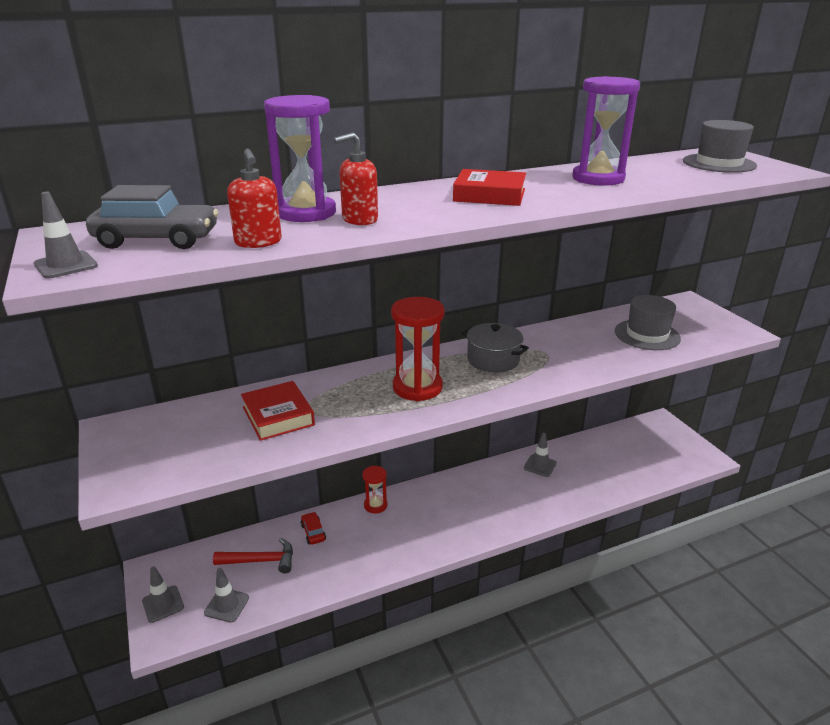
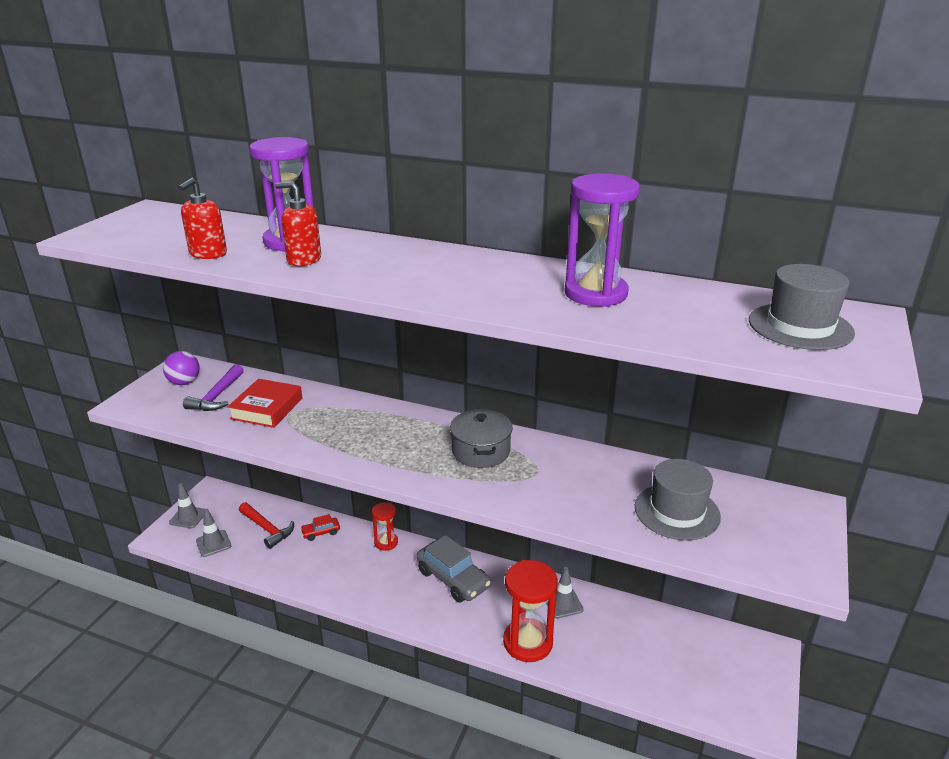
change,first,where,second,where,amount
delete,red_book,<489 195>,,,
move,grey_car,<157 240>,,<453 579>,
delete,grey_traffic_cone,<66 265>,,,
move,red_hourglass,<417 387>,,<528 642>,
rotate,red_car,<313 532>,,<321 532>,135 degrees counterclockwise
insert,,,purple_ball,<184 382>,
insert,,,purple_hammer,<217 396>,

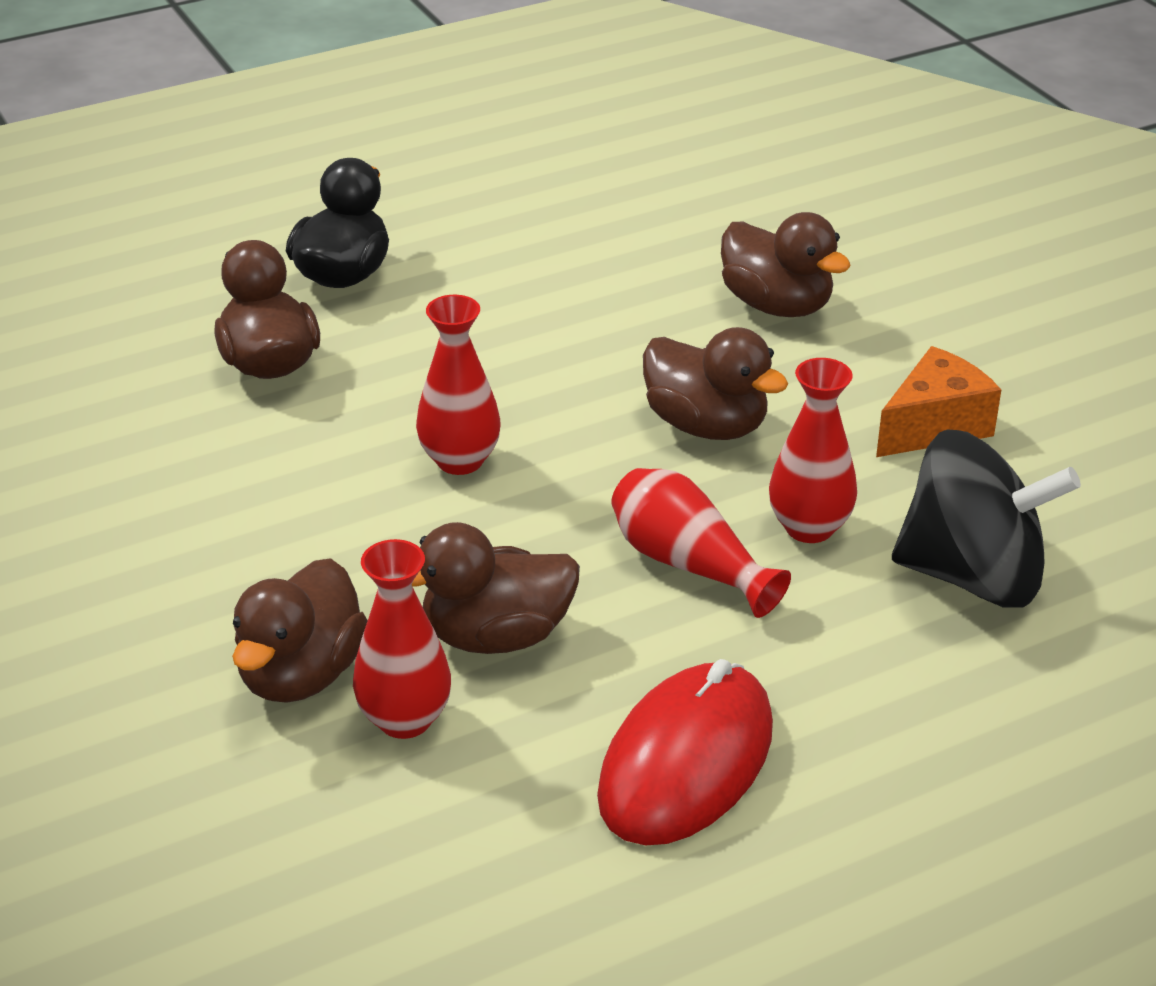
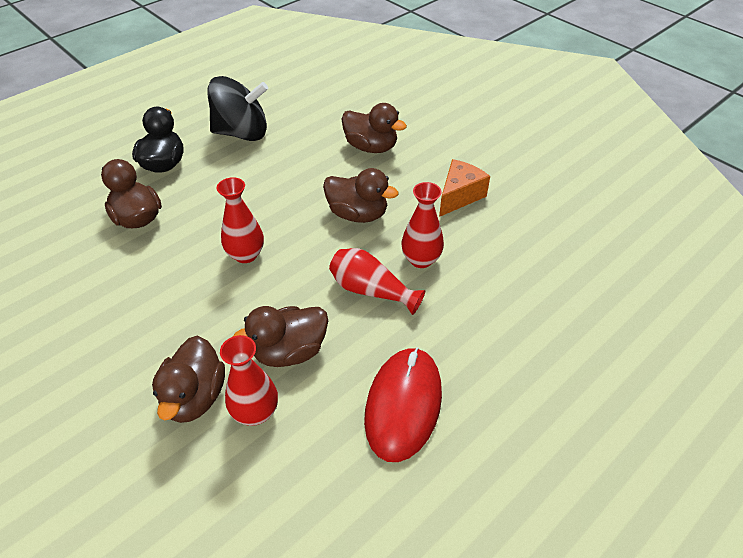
change,first,where,second,where,amount
move,black_spinning_top,<973 576>,,<242 133>,

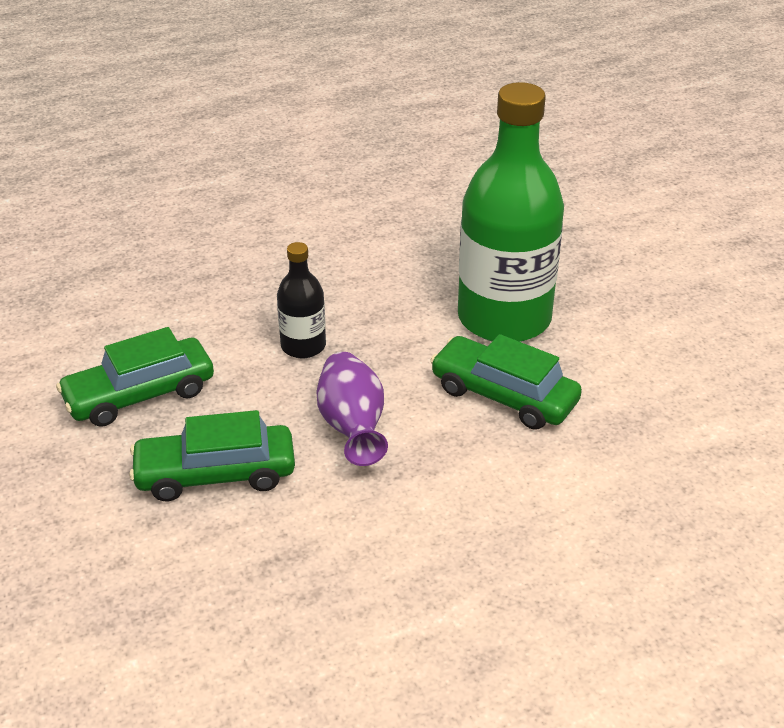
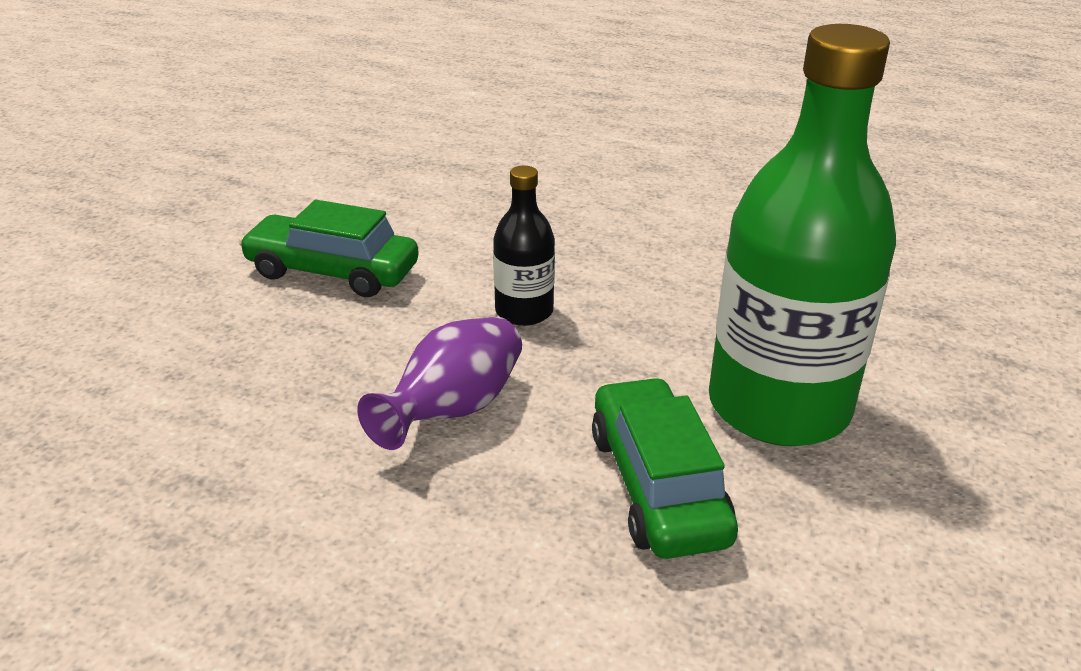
change,first,where,second,where,amount
delete,green_car,<215 474>,,,

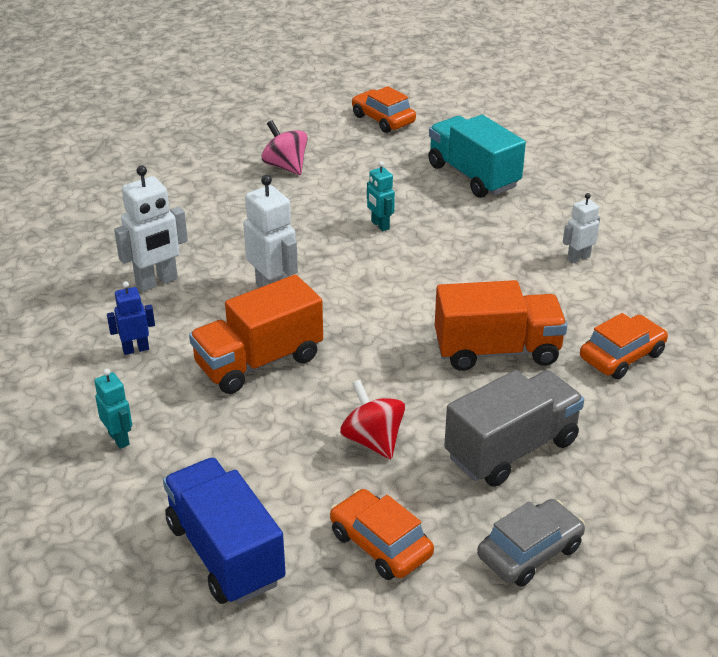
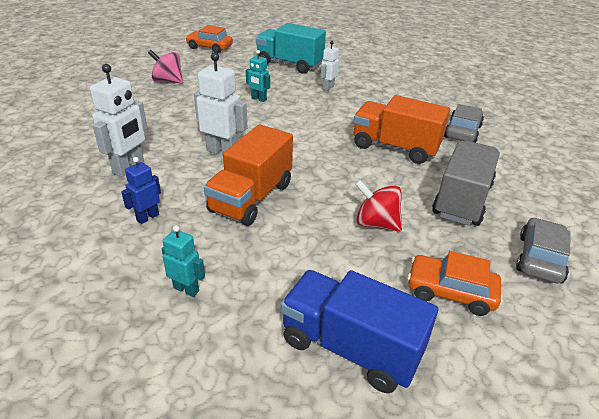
change,first,where,second,where,amount
move,white_robot,<578 258>,,<328 88>,
rotate,orange_truck,<497 350>,,<395 147>,120 degrees counterclockwise
recolor,orange_car,<622 356>,grey_car,<462 132>,

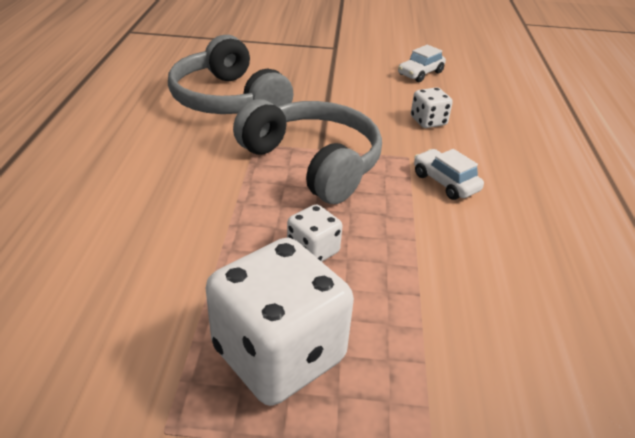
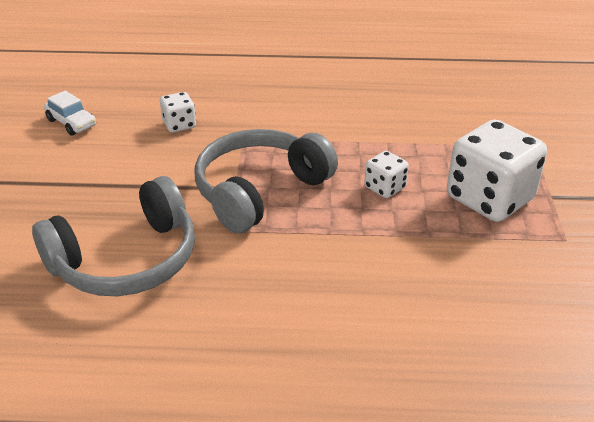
change,first,where,second,where,amount
delete,white_car,<445 182>,,,

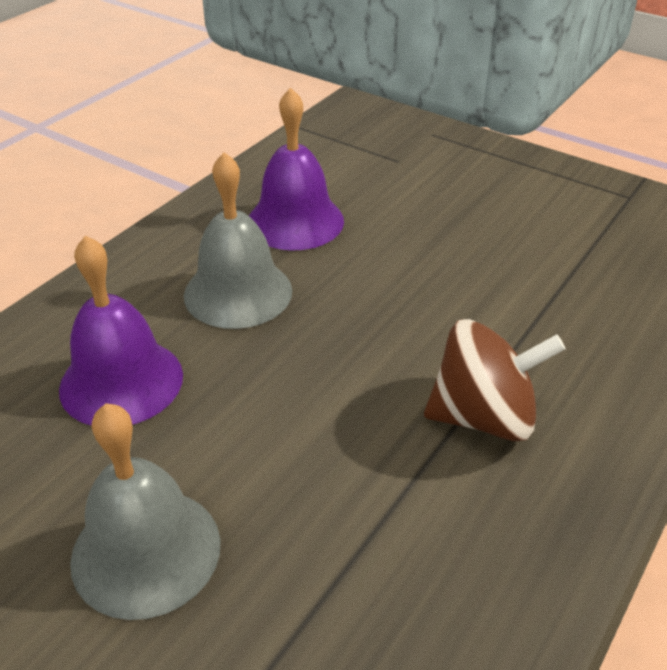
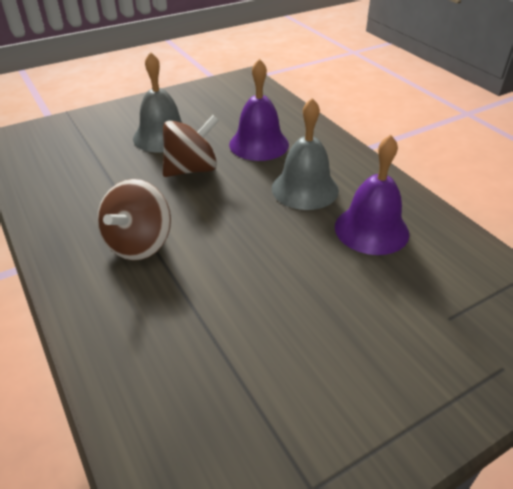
change,first,where,second,where,amount
insert,,,brown_spinning_top,<192 169>,

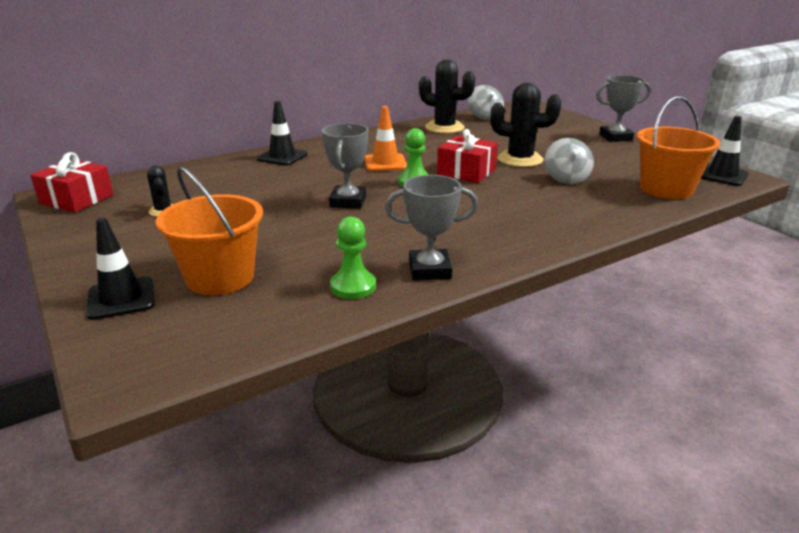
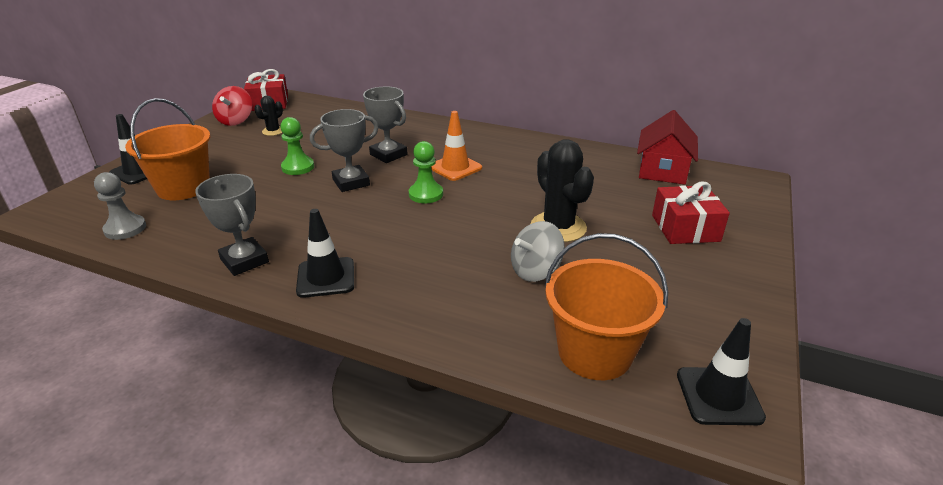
change,first,where,second,where,amount
delete,black_cactus,<444 128>,,,
move,grey_trophy,<615 137>,,<388 155>,
replace,grey_spinning_top,<485 117>,red_house,<662 170>,
move,black_traffic_cone,<282 157>,,<326 277>,
move,red_gift,<466 172>,,<685 228>,
move,green_pawn,<353 286>,,<298 167>,
insert,,,red_spinning_top,<236 121>,
insert,,,grey_pawn,<125 229>,

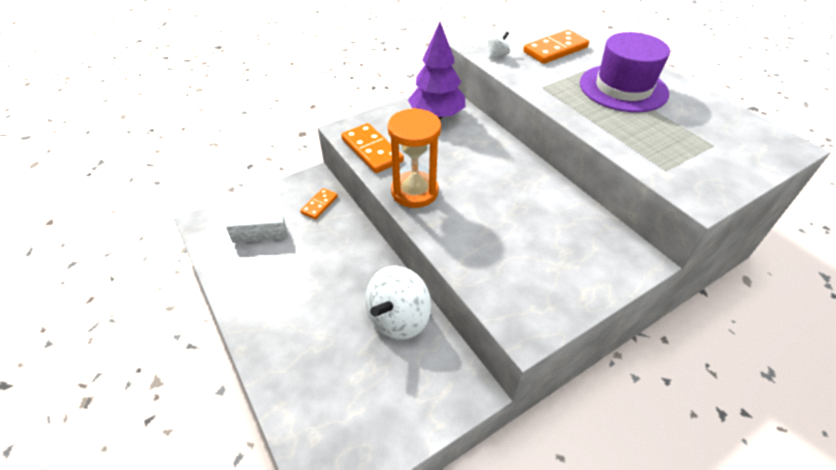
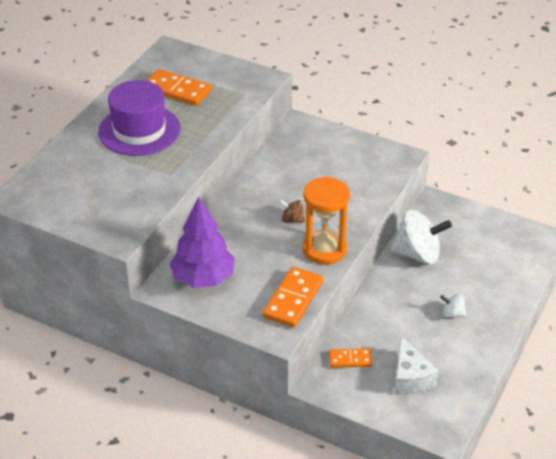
change,first,where,second,where,amount
move,orange_domino,<555 50>,,<177 90>,
move,white_spinning_top,<497 55>,,<452 314>,
rotate,white_cheese,<267 230>,,<410 378>,135 degrees counterclockwise
insert,,,brown_spinning_top,<292 219>,

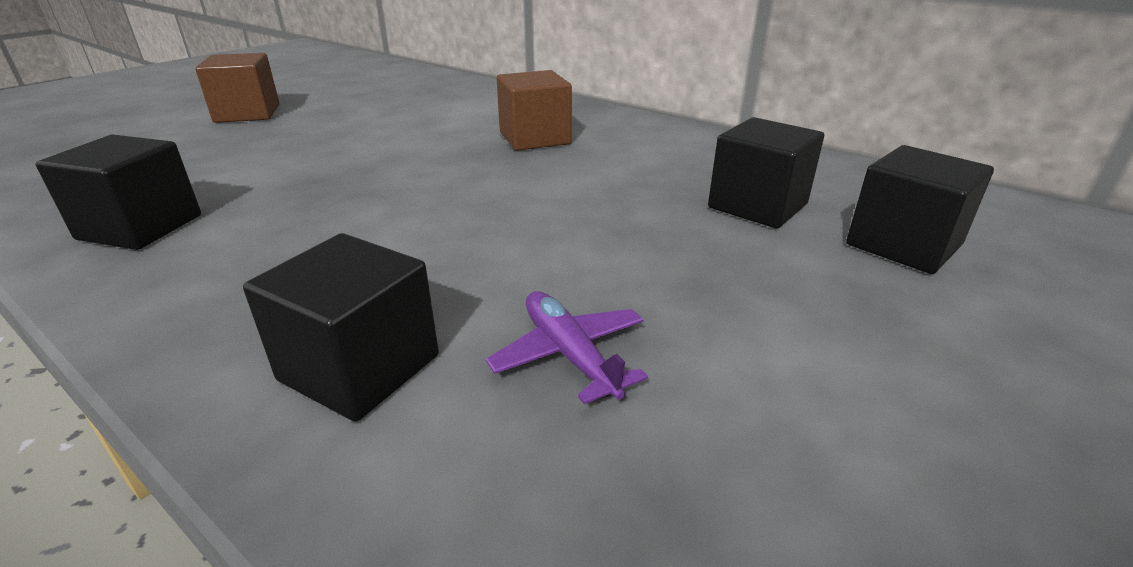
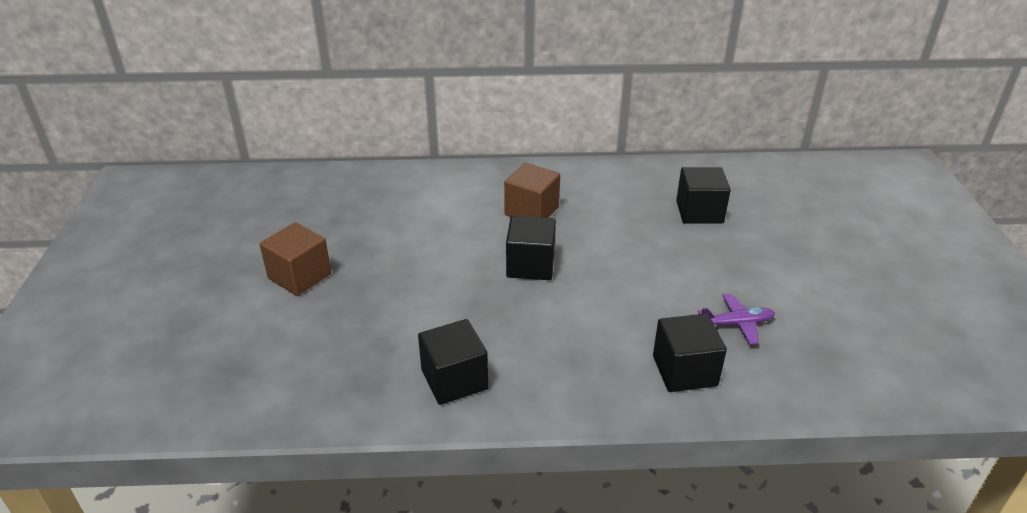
change,first,where,second,where,amount
move,black_cube,<903 245>,,<530 265>,
rotate,purple_plane,<569 354>,,<737 324>,150 degrees clockwise

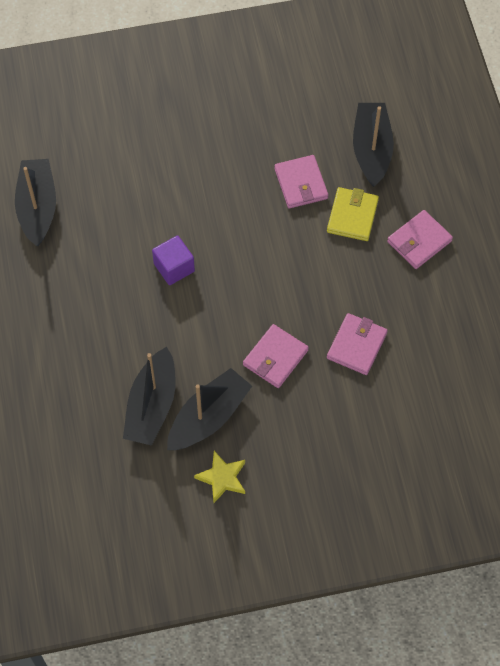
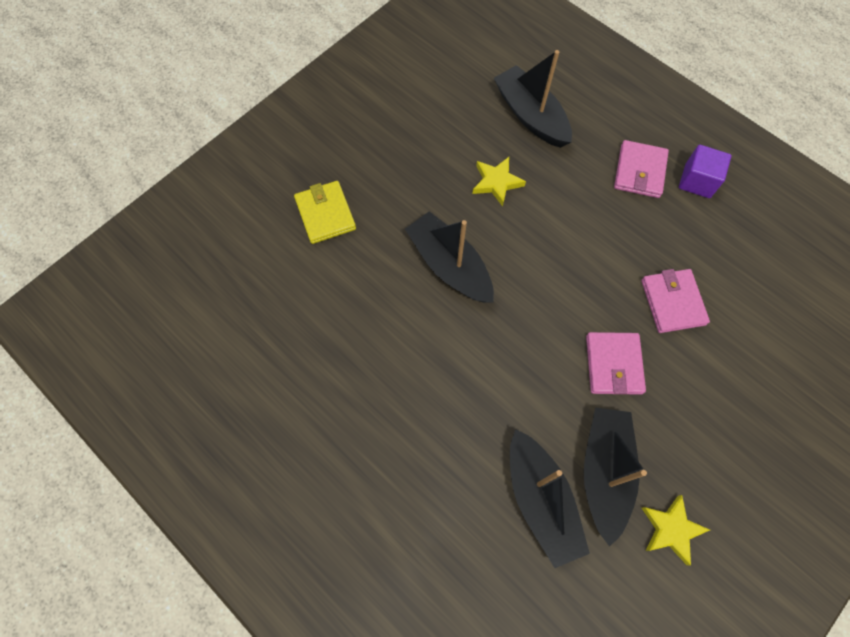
change,first,where,second,where,amount
replace,pink_wallet,<301 184>,yellow_star,<496 182>,
move,black_boat,<37 207>,,<449 265>,
move,yellow_wallet,<352 216>,,<325 214>,
move,purple_cube,<174 267>,,<697 181>,

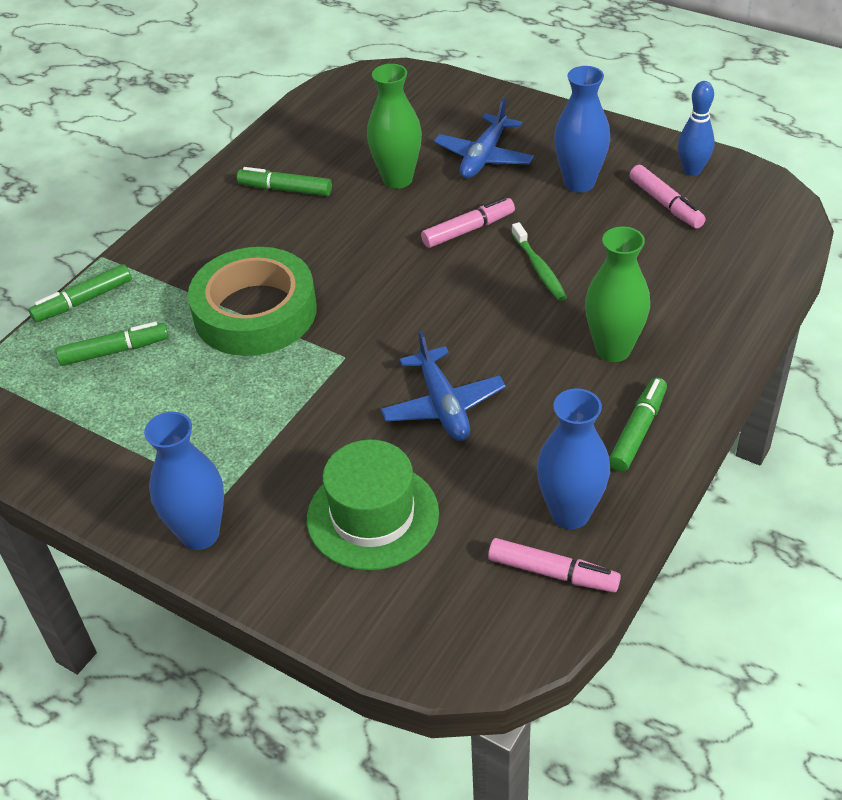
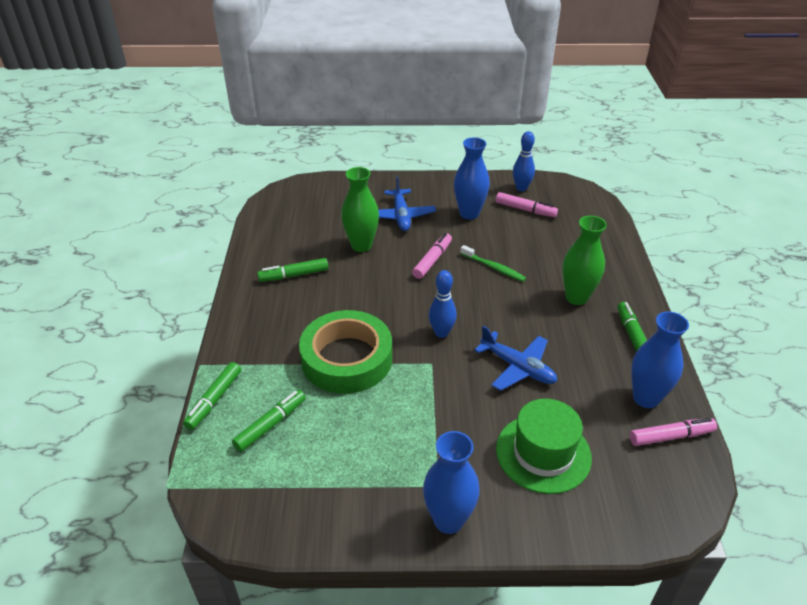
change,first,where,second,where,amount
insert,,,blue_bowling_pin,<441 333>,

